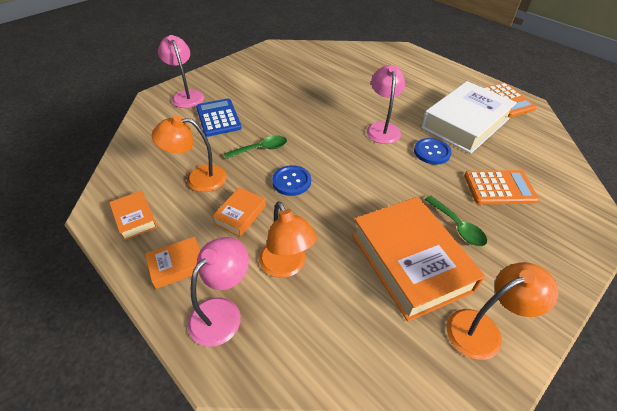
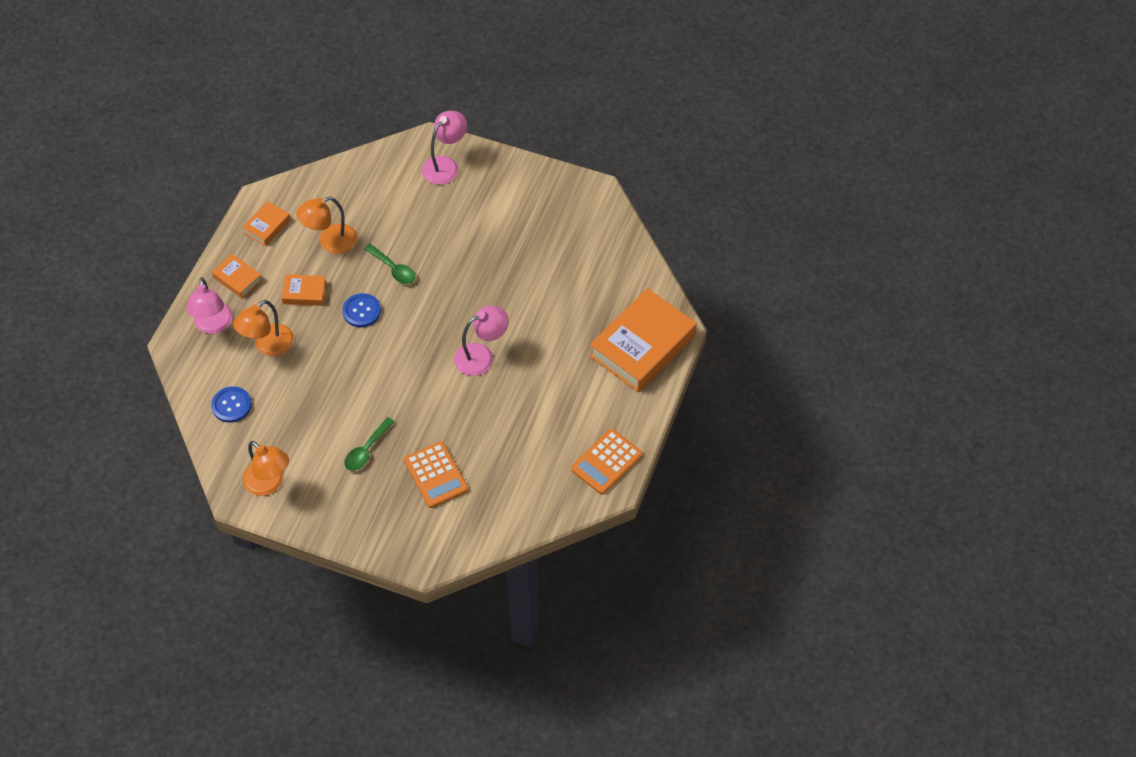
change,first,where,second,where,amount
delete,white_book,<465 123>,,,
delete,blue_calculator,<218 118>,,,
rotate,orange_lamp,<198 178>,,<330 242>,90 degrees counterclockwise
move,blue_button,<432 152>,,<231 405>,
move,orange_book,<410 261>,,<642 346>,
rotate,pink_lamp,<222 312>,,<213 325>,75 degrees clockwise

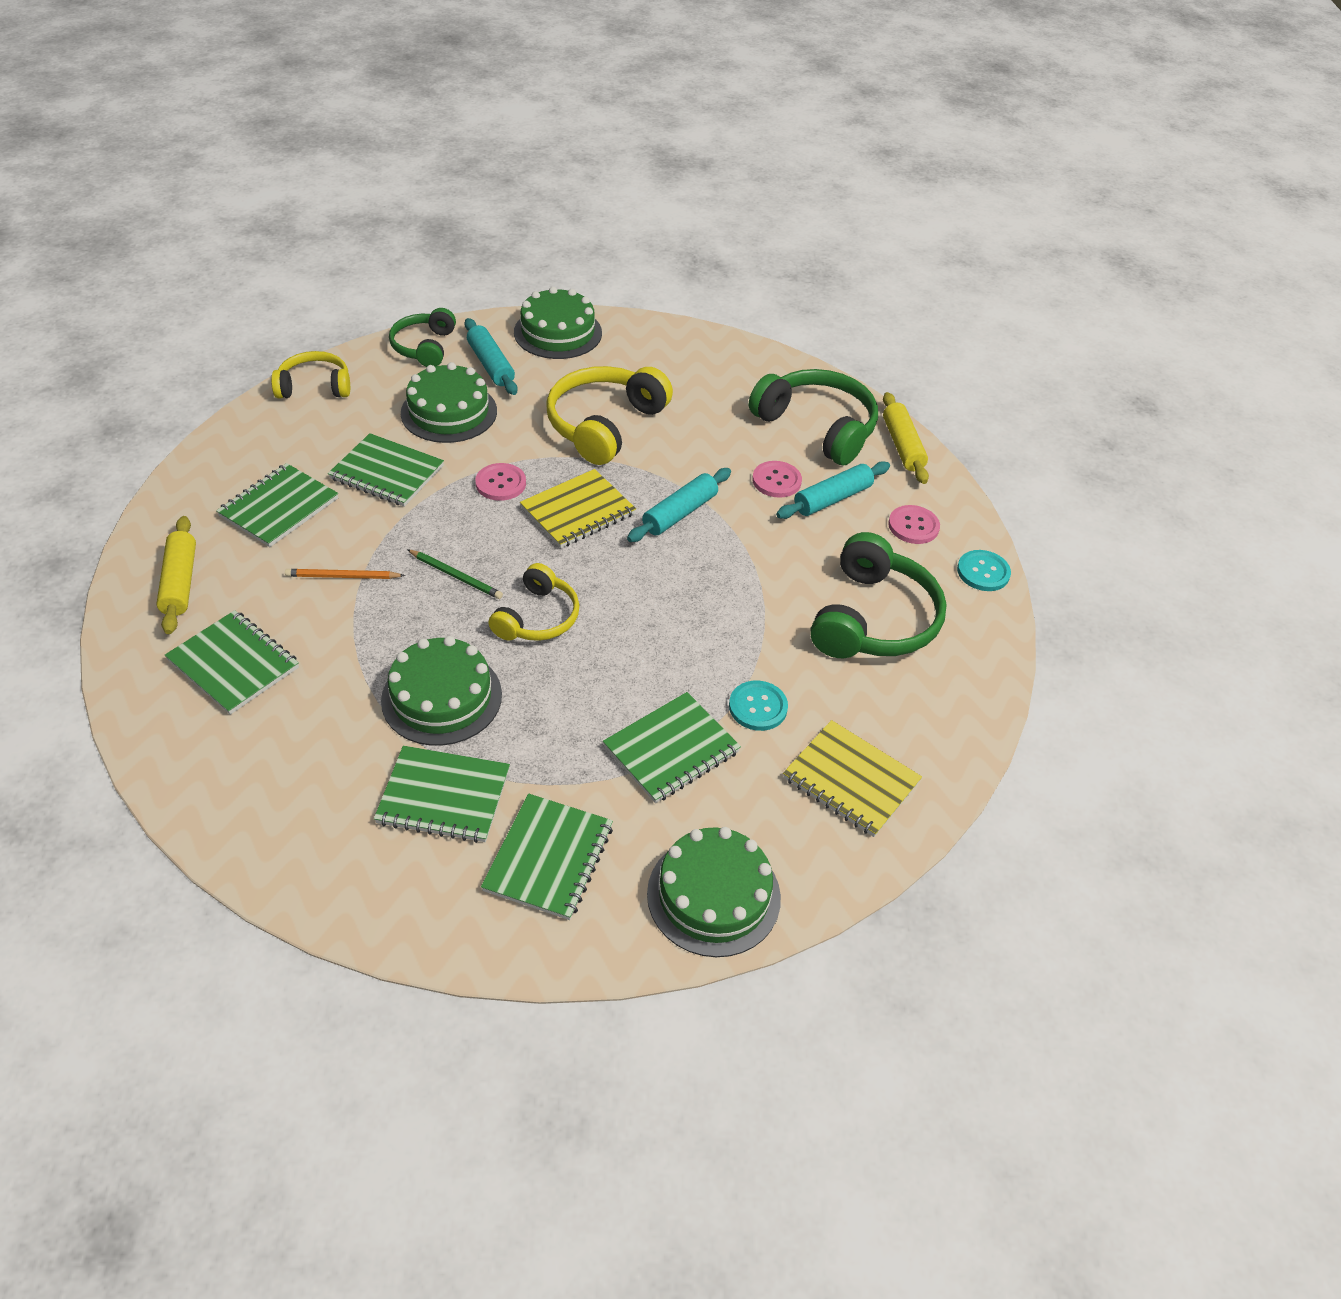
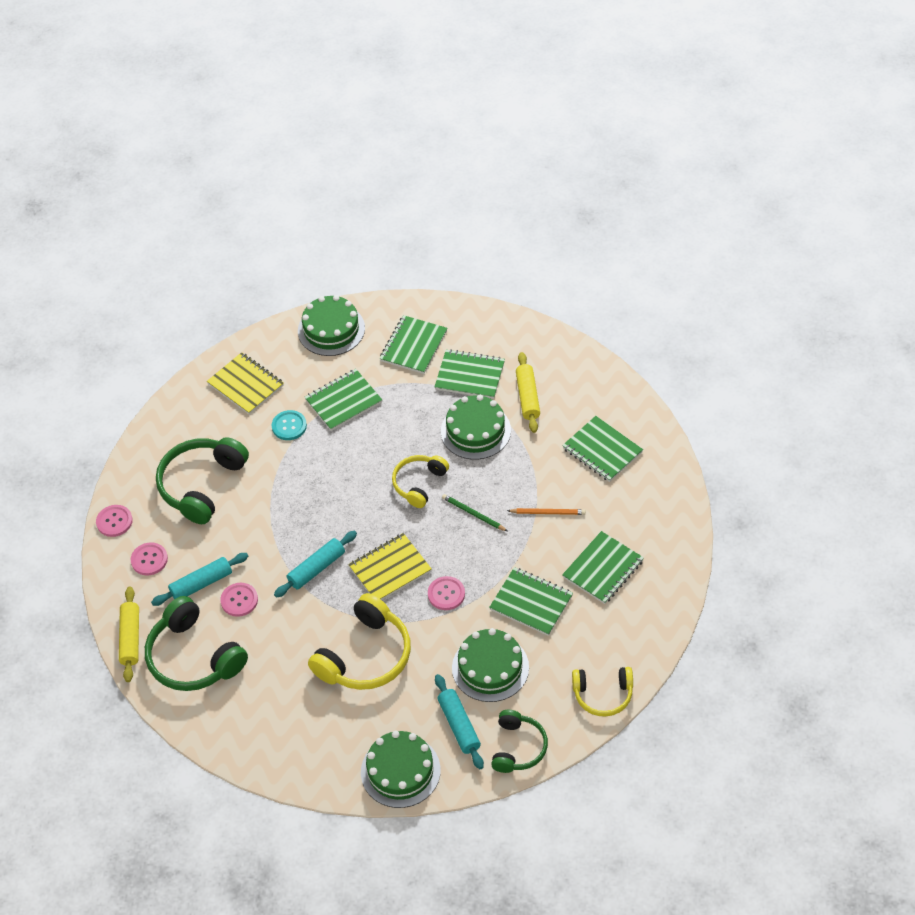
change,first,where,second,where,amount
move,yellow_rolling_pin,<180 582>,,<527 397>,
recolor,turquoise_button,<983 572>,pink_button,<114 521>,

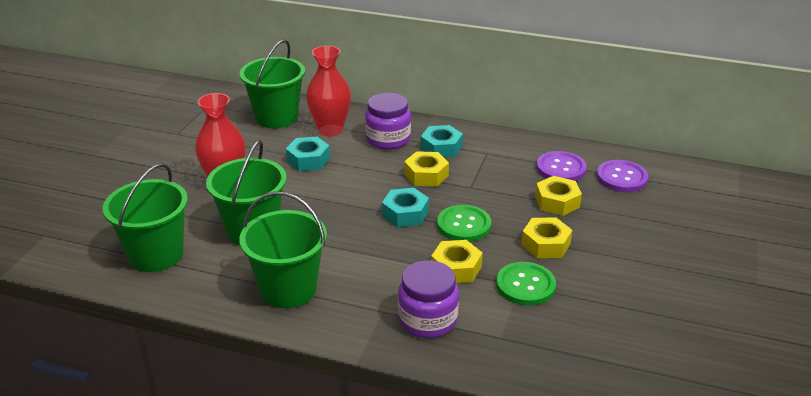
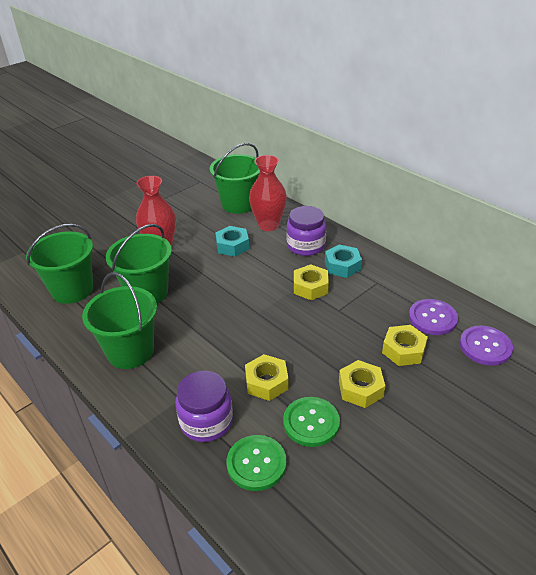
change,first,where,second,where,amount
delete,turquoise_nut,<405 213>,,,
move,green_button,<463 225>,,<256 463>,

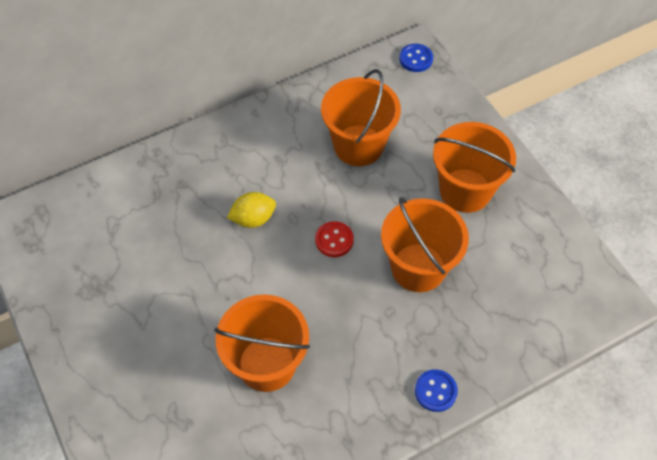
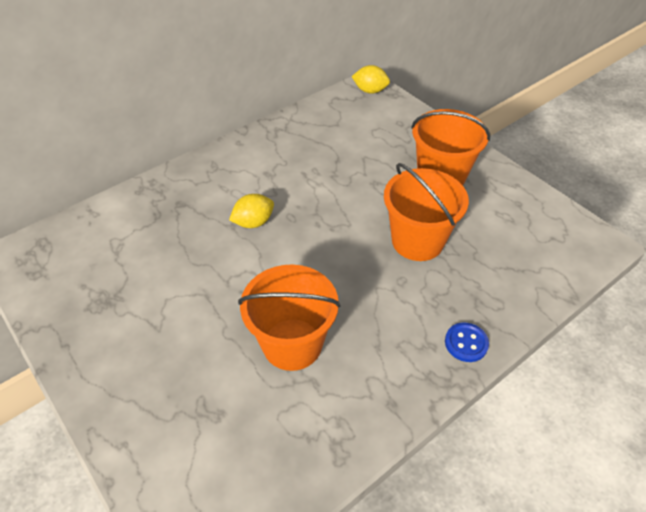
change,first,where,second,where,amount
replace,blue_button,<416 59>,yellow_lemon,<370 91>,
delete,orange_bucket,<358 145>,,,
delete,red_button,<334 240>,,,

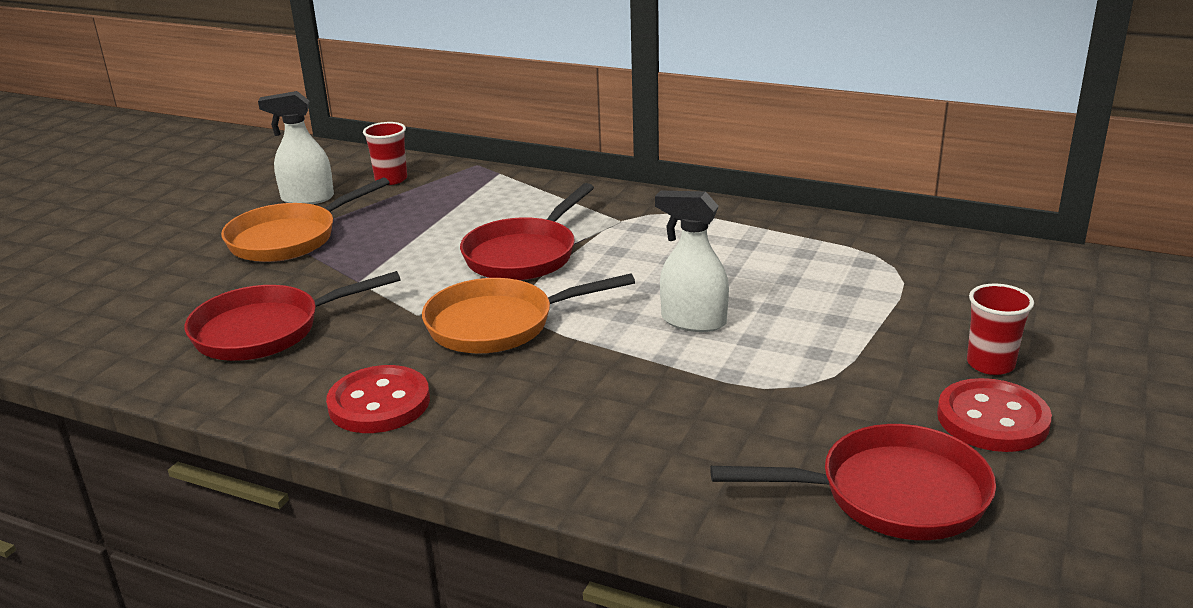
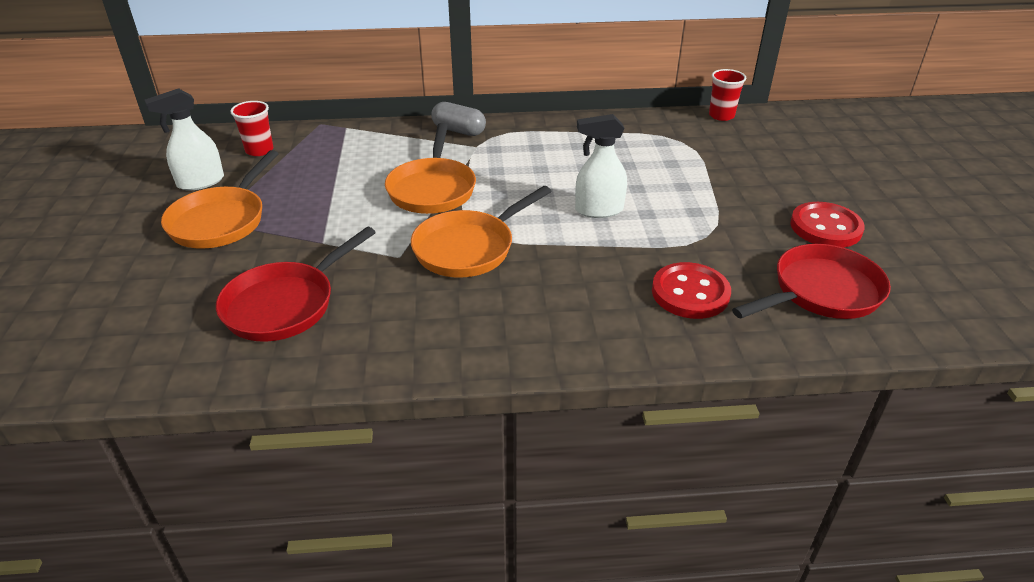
change,first,where,second,where,amount
recolor,red_pan,<524 254>,orange_pan,<432 189>,
move,red_cup,<990 364>,,<721 115>,
move,red_button,<379 403>,,<690 293>,
insert,,,grey_capsule,<459 130>,

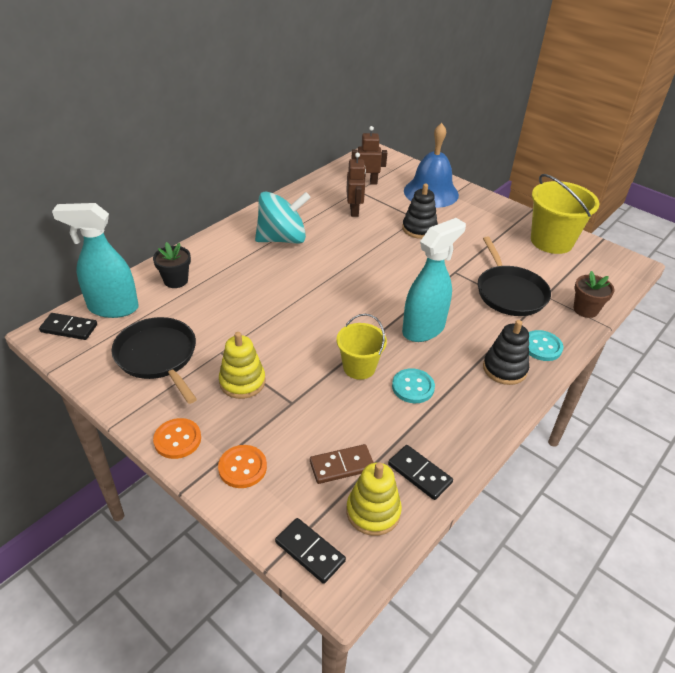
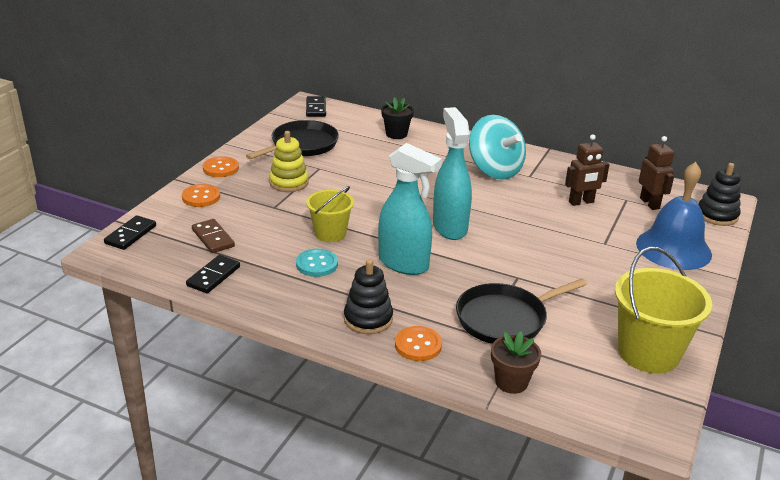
change,first,where,second,where,amount
move,black_stacking_toy,<419 229>,,<717 215>,
move,turquoise_spray_bottle,<112 308>,,<449 227>,
recolor,turquoise_button,<542 347>,orange_button,<418 345>,
delete,yellow_stacking_toy,<373 511>,,,

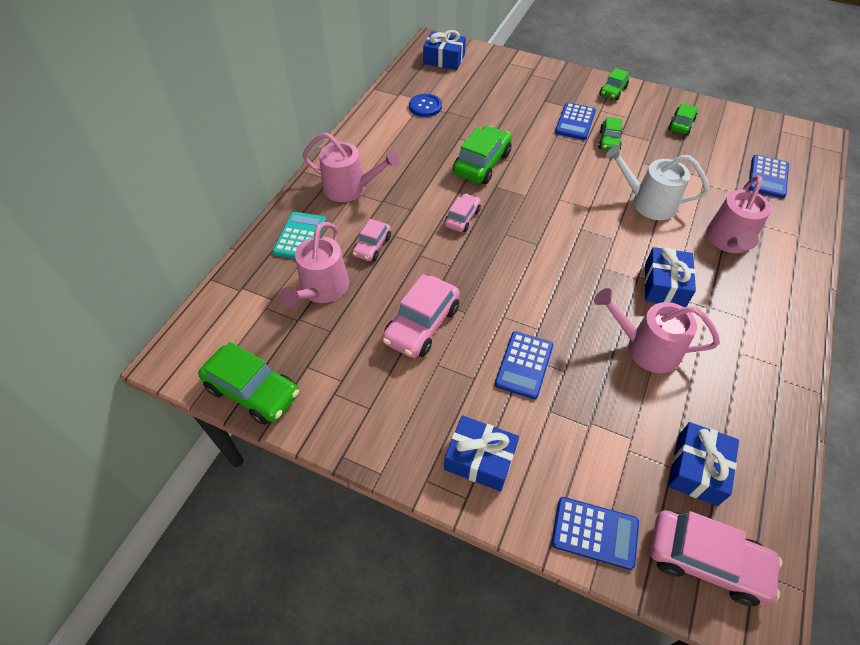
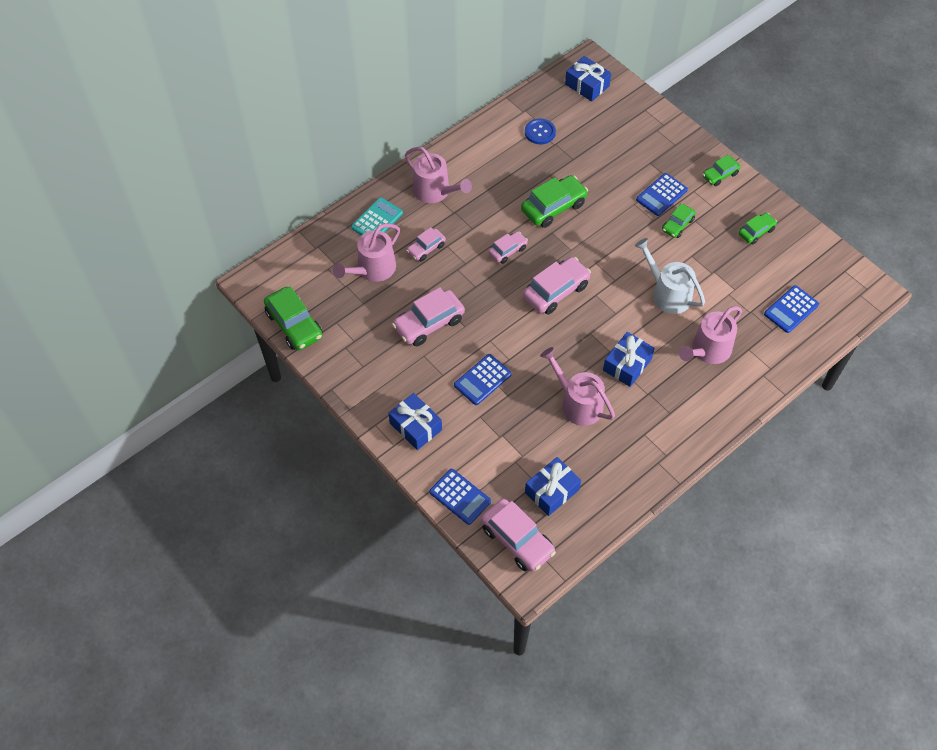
change,first,where,second,where,amount
insert,,,pink_car,<556 291>,

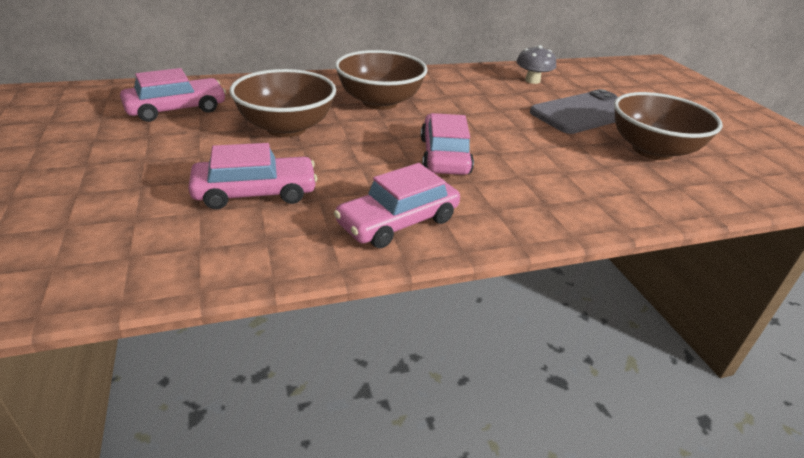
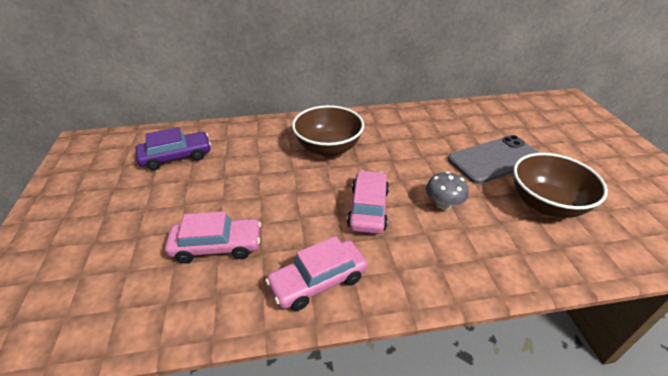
change,first,where,second,where,amount
move,grey_mushroom,<532 80>,,<443 204>,
recolor,pink_car,<176 109>,purple_car,<176 157>,
delete,brown_bowl,<286 128>,,,

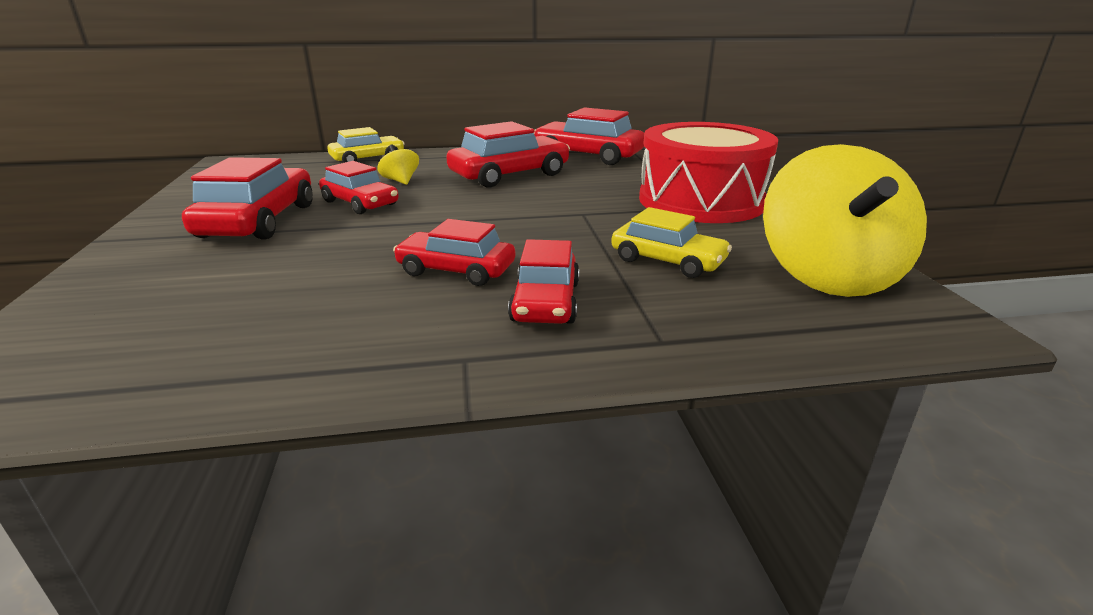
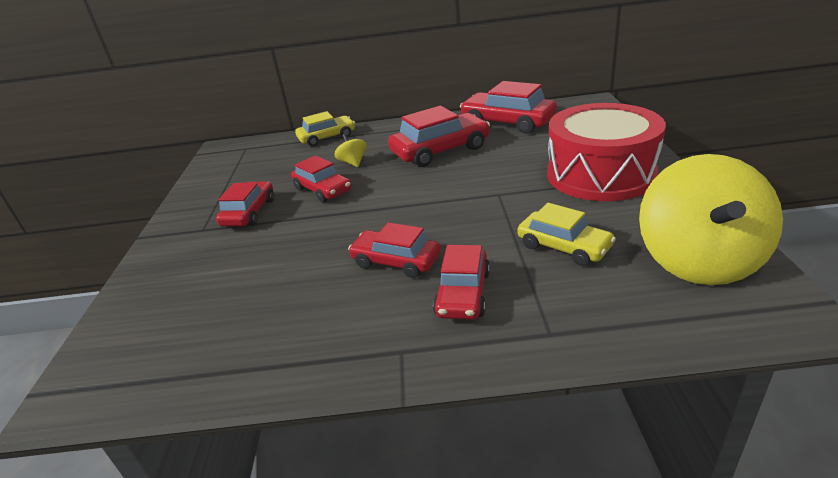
change,first,where,second,where,amount
resize,red_car,<258 221>,,<249 212>,x0.65

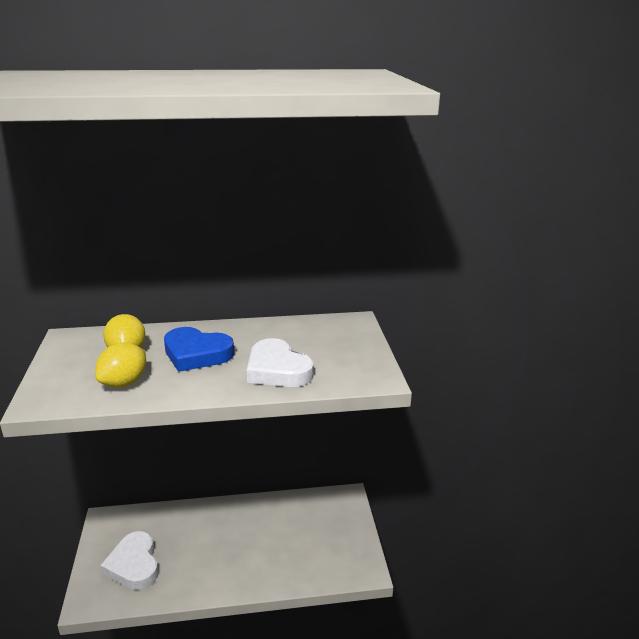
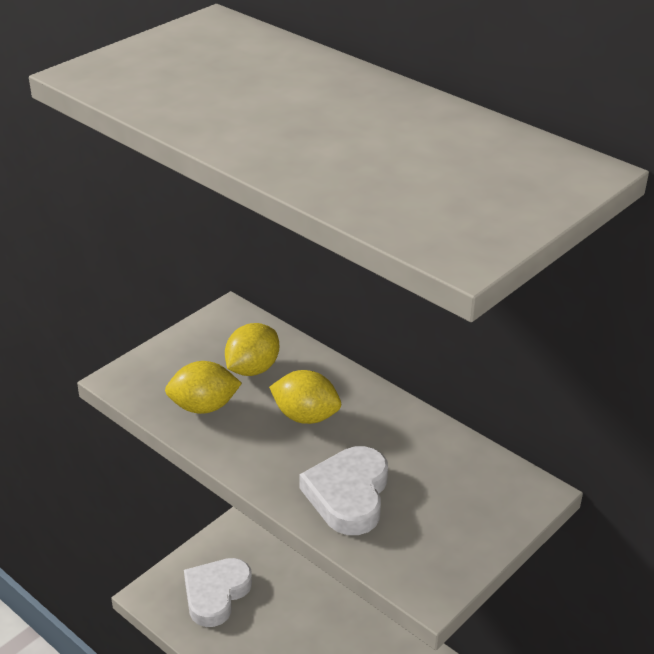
change,first,where,second,where,amount
replace,blue_heart,<196 354>,yellow_lemon,<305 416>,

